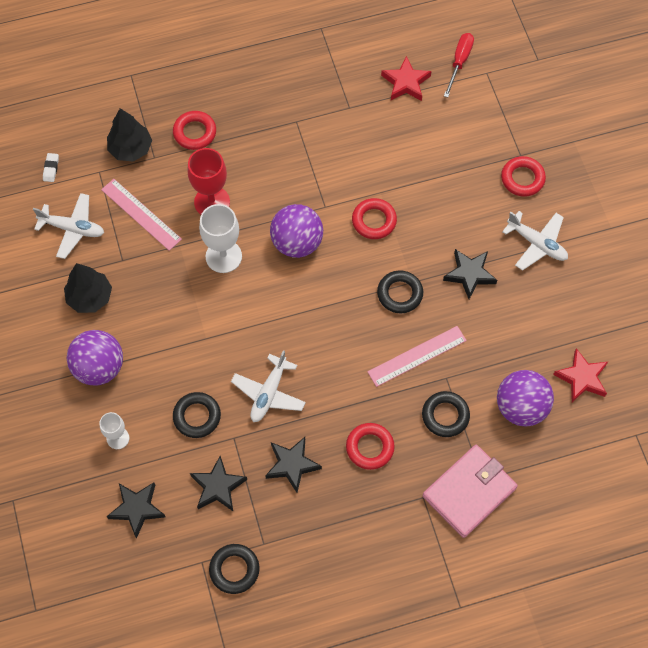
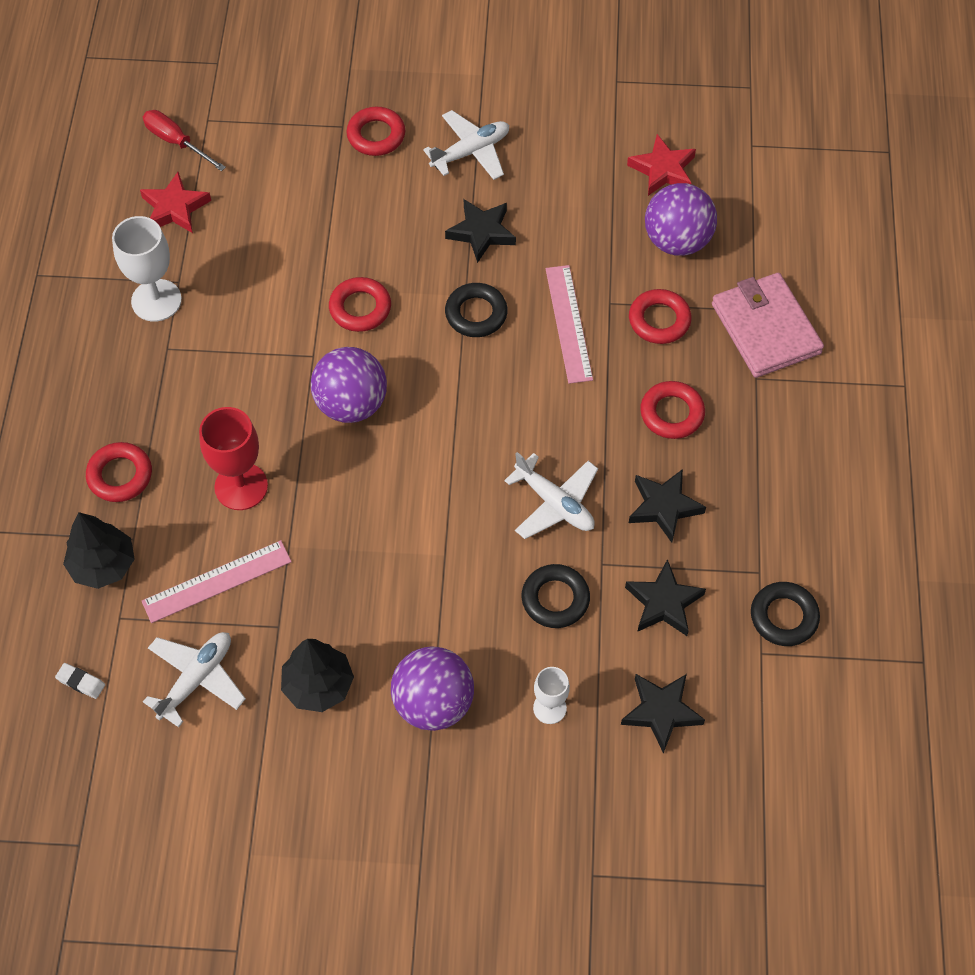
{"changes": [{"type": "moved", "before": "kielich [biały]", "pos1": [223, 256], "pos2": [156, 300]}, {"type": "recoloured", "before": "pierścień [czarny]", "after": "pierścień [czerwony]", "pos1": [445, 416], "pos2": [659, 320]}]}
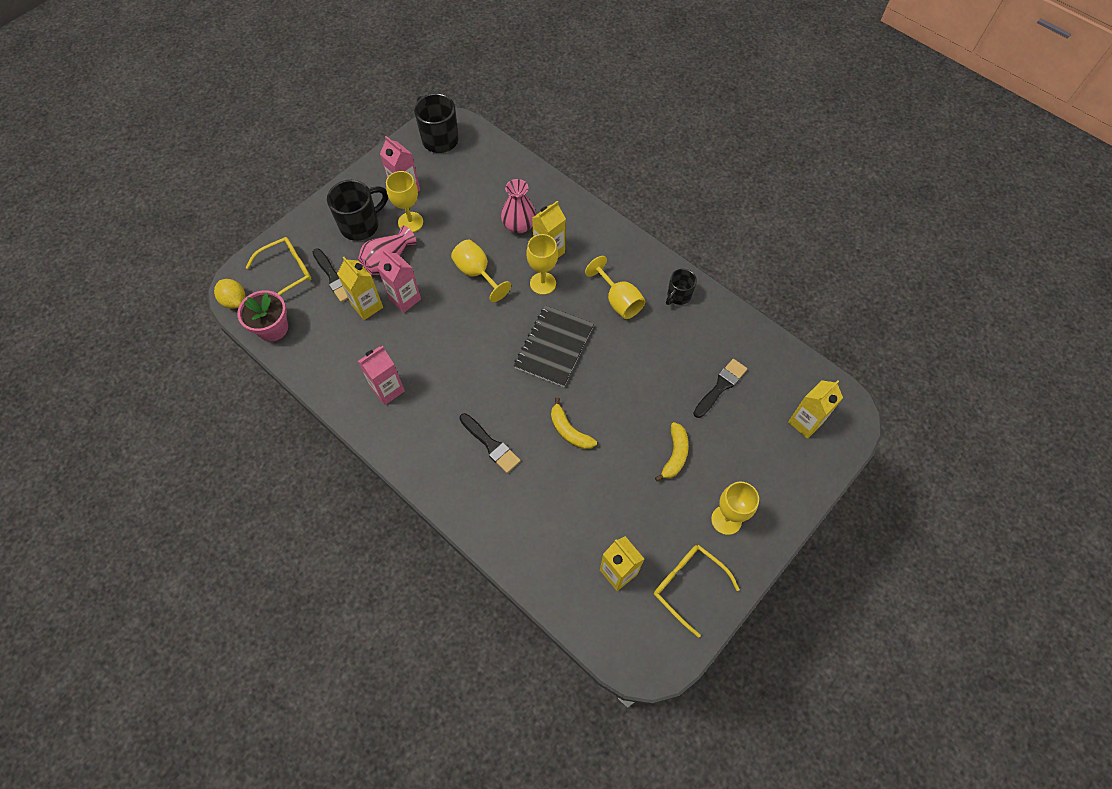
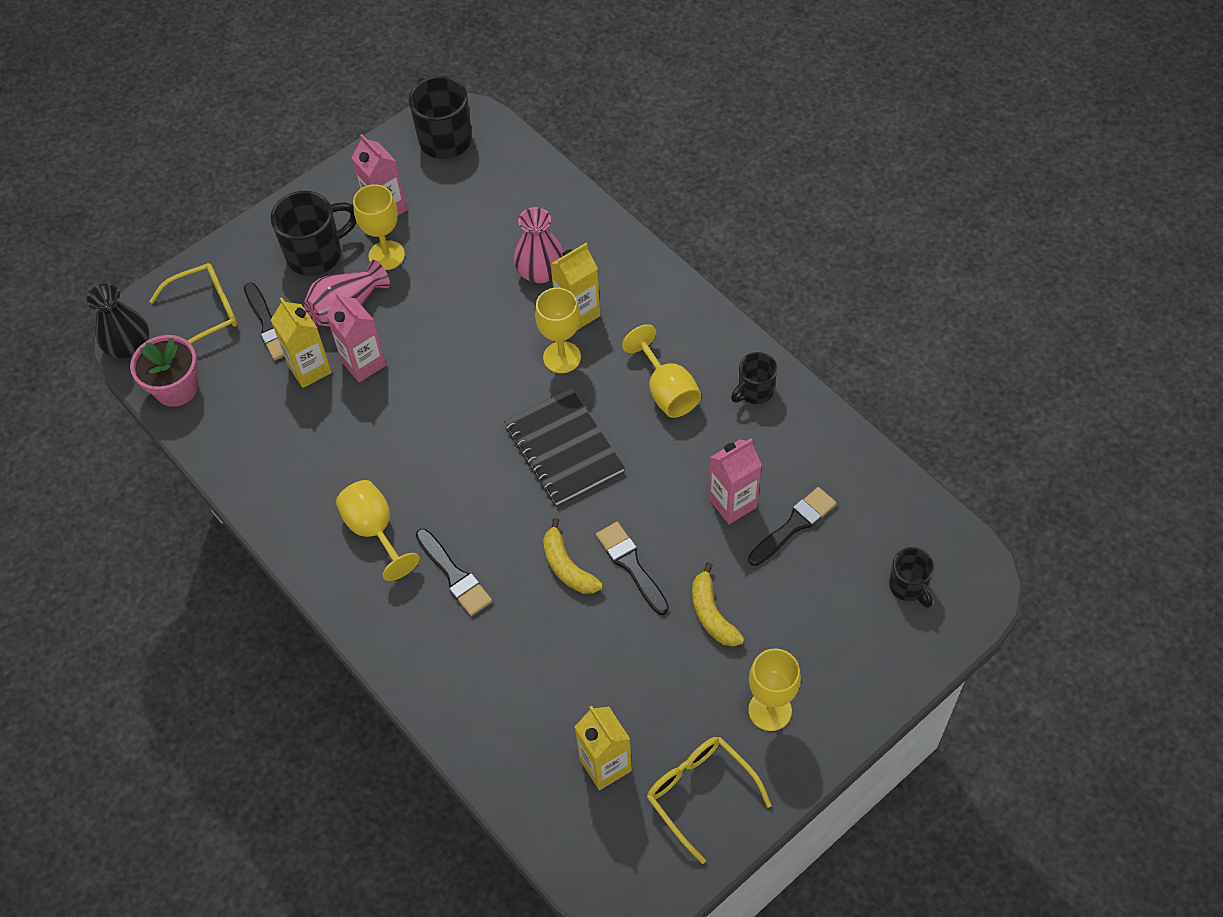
{"changes": [{"type": "moved", "before": "kielich [żółty]", "pos1": [477, 273], "pos2": [375, 530]}, {"type": "replaced", "before": "cytryna [żółty]", "after": "wazon [czarny]", "pos1": [235, 301], "pos2": [129, 346]}, {"type": "turned", "before": "zeszyt [czarny]", "pos1": [554, 347], "pos2": [563, 448], "turn": -60}, {"type": "moved", "before": "karton mleka [różowy]", "pos1": [388, 389], "pos2": [732, 503]}, {"type": "replaced", "before": "karton mleka [żółty]", "after": "kubek [czarny]", "pos1": [805, 422], "pos2": [908, 586]}, {"type": "turned", "before": "banan [żółty]", "pos1": [675, 455], "pos2": [712, 614], "turn": 135}, {"type": "added", "after": "pędzel [czarny]", "pos2": [631, 565]}]}
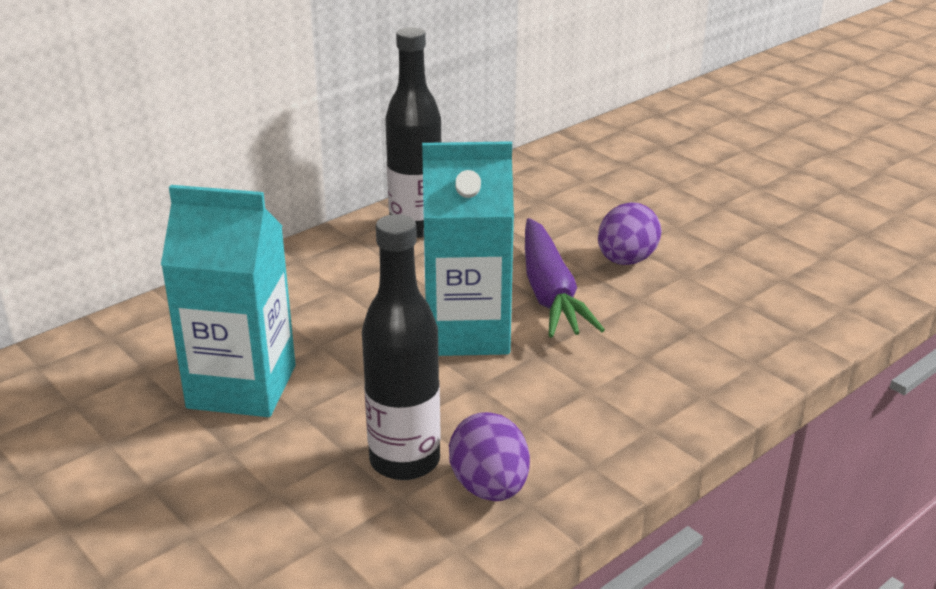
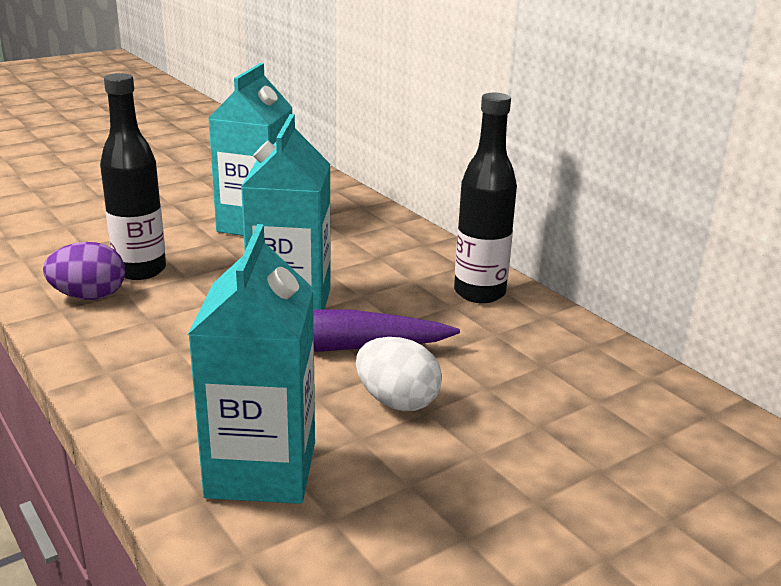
{"changes": [{"type": "recoloured", "before": "jajko [fioletowy]", "after": "jajko [biały]", "pos1": [626, 260], "pos2": [397, 402]}, {"type": "added", "after": "karton mleka [turkusowy]", "pos2": [261, 470]}]}
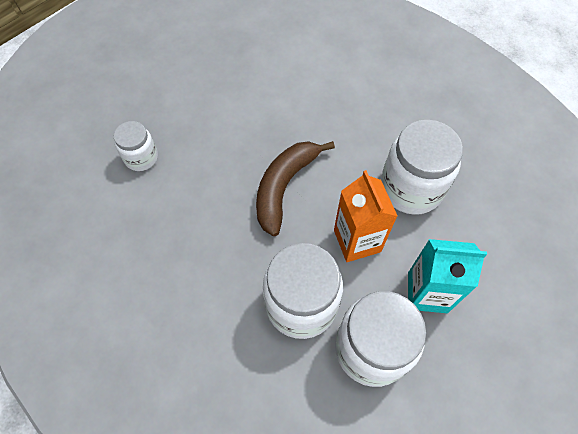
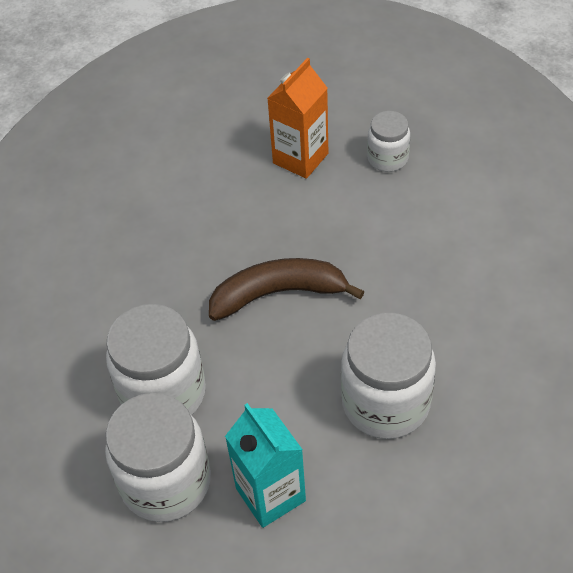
{"changes": [{"type": "moved", "before": "słoik [biały]", "pos1": [141, 158], "pos2": [387, 158]}, {"type": "moved", "before": "karton mleka [pomarańczowy]", "pos1": [357, 241], "pos2": [300, 158]}]}
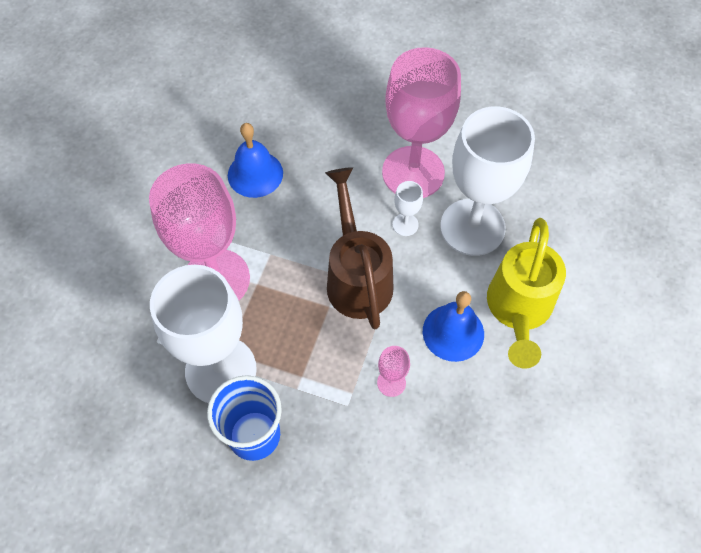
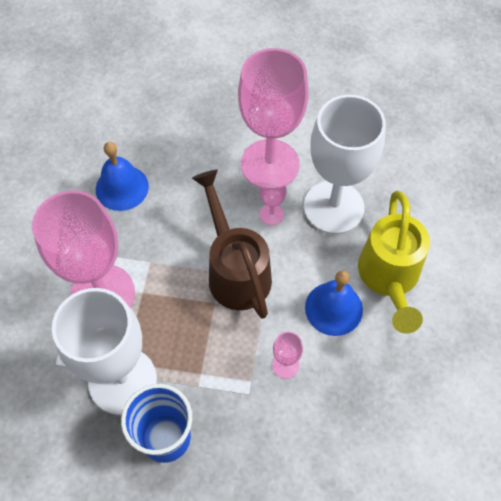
{"changes": [{"type": "recoloured", "before": "kielich [biały]", "after": "kielich [różowy]", "pos1": [405, 224], "pos2": [271, 214]}]}
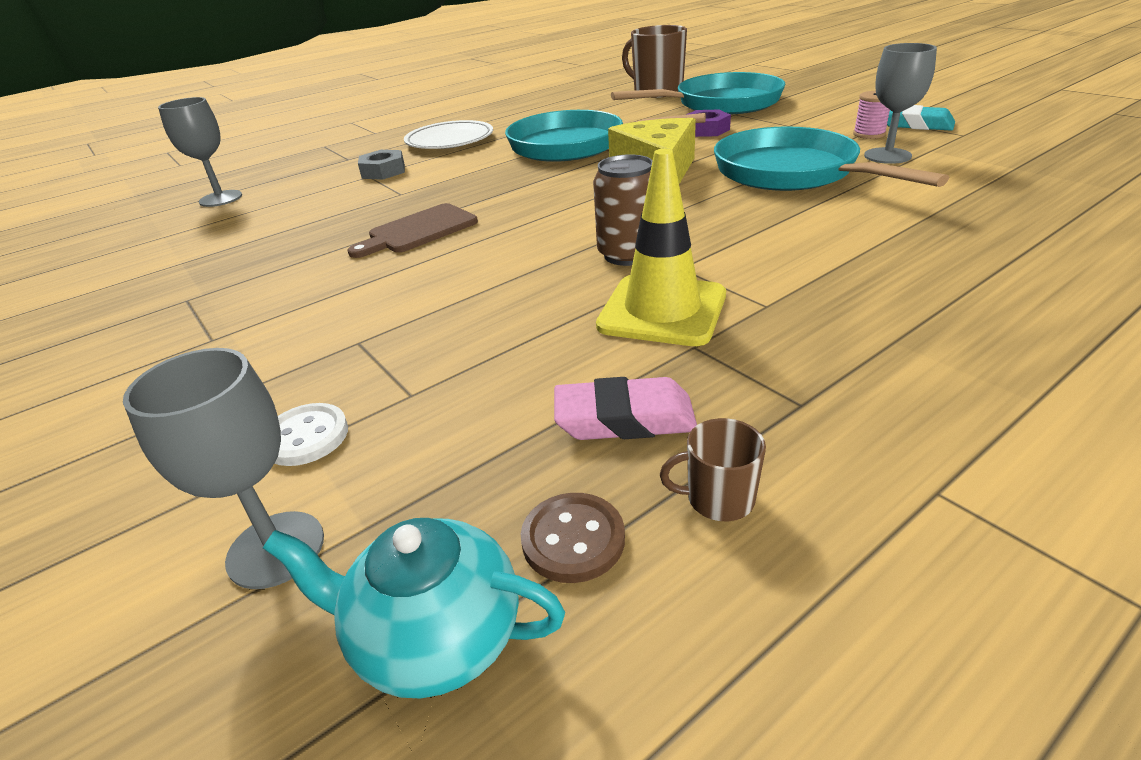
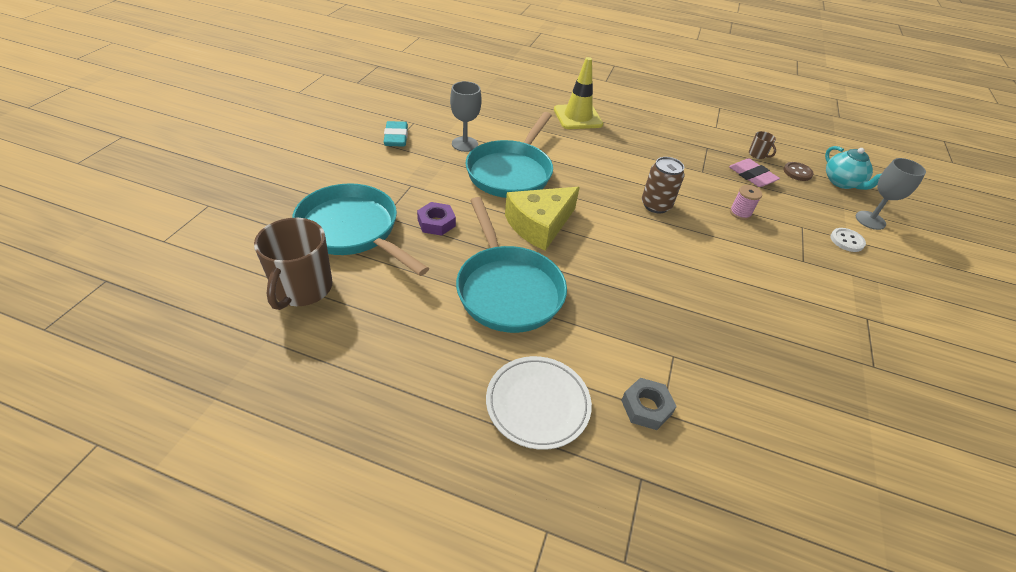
{"changes": [{"type": "moved", "before": "szpulka [różowy]", "pos1": [869, 134], "pos2": [740, 213]}, {"type": "removed", "before": "kielich [szary]", "pos1": [221, 198]}, {"type": "moved", "before": "pachołek [żółty]", "pos1": [662, 310], "pos2": [577, 117]}, {"type": "removed", "before": "deska do krojenia [brązowy]", "pos1": [419, 231]}]}
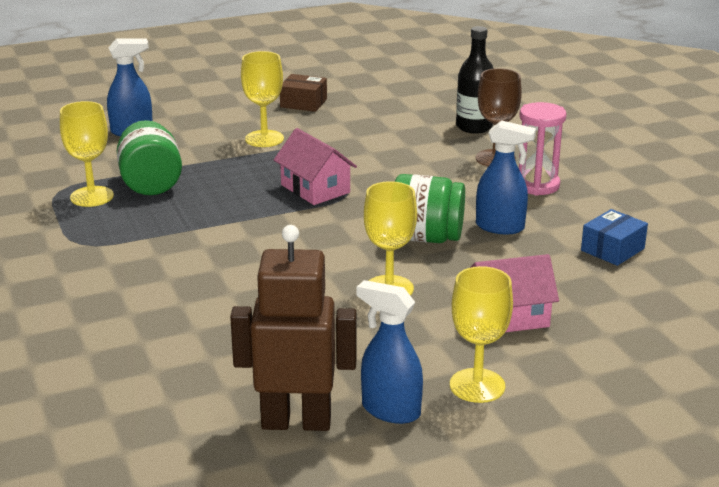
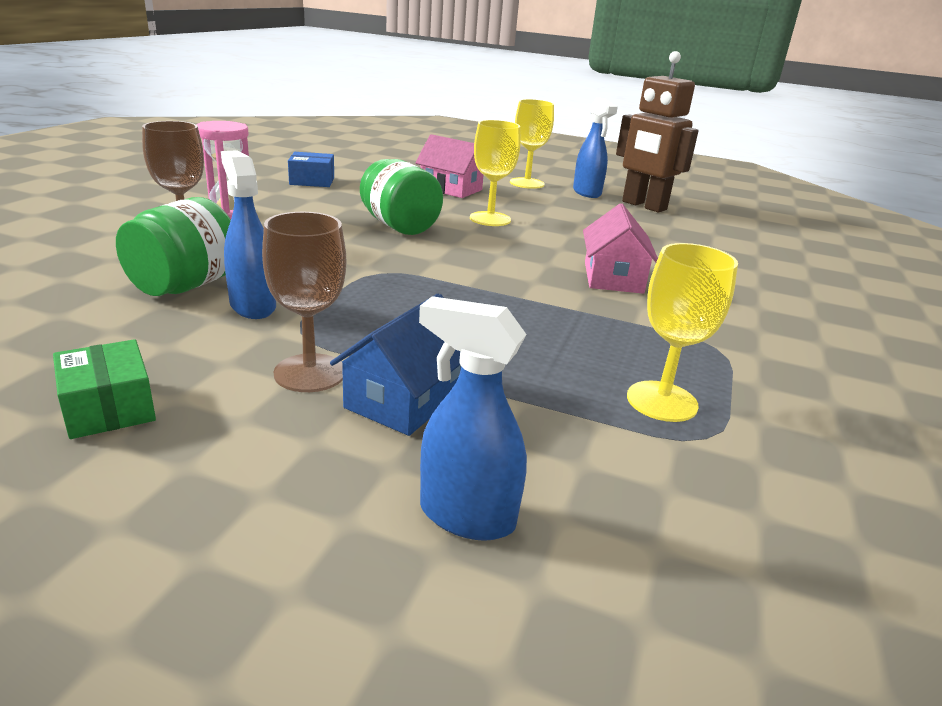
{"changes": [{"type": "removed", "before": "butelka [czarny]", "pos1": [474, 127]}, {"type": "recoloured", "before": "kielich [żółty]", "after": "kielich [brązowy]", "pos1": [264, 139], "pos2": [310, 373]}, {"type": "recoloured", "before": "pudełko [brązowy]", "after": "pudełko [zielony]", "pos1": [303, 103], "pos2": [109, 408]}, {"type": "moved", "before": "słoik [zielony]", "pos1": [151, 184], "pos2": [185, 286]}, {"type": "moved", "before": "spryskiwacz [niebieski]", "pos1": [500, 227], "pos2": [252, 306]}, {"type": "moved", "before": "domek [różowy]", "pos1": [315, 189], "pos2": [613, 277]}, {"type": "added", "after": "domek [niebieski]", "pos2": [405, 399]}]}
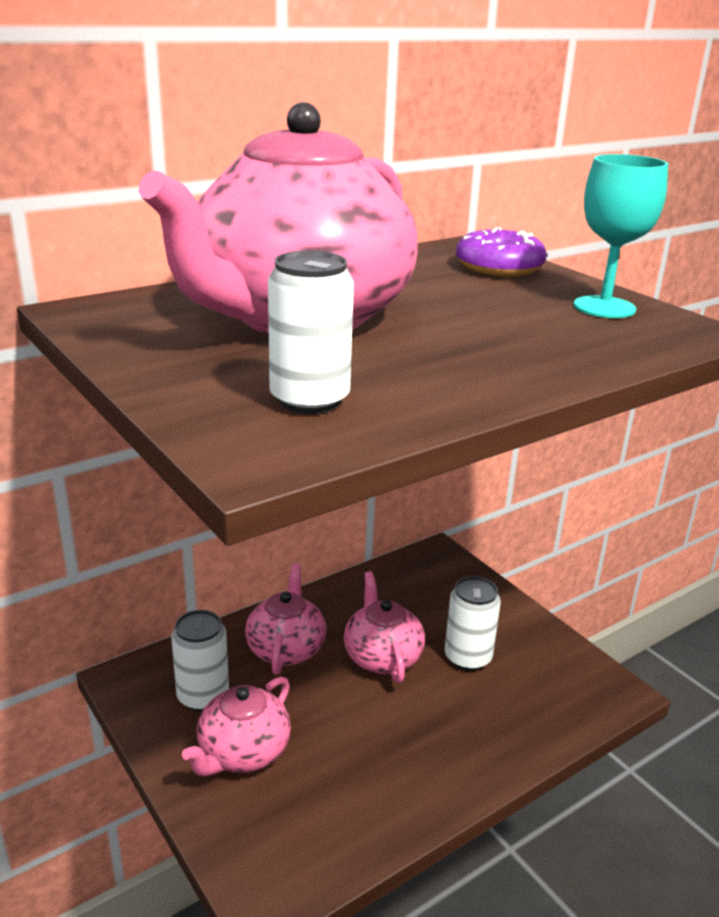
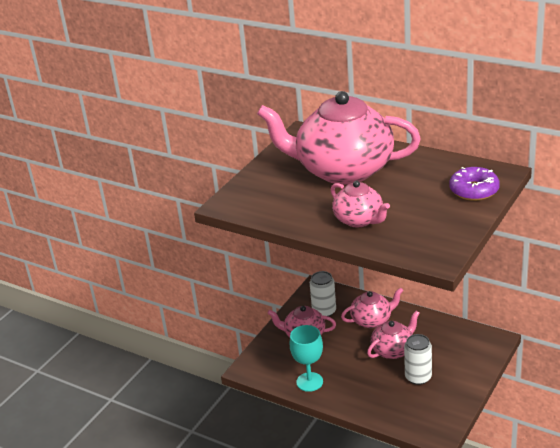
{"changes": [{"type": "moved", "before": "kielich [turkusowy]", "pos1": [604, 307], "pos2": [309, 382]}, {"type": "removed", "before": "puszka [biały]", "pos1": [309, 400]}, {"type": "added", "after": "imbryk [różowy]", "pos2": [359, 220]}]}
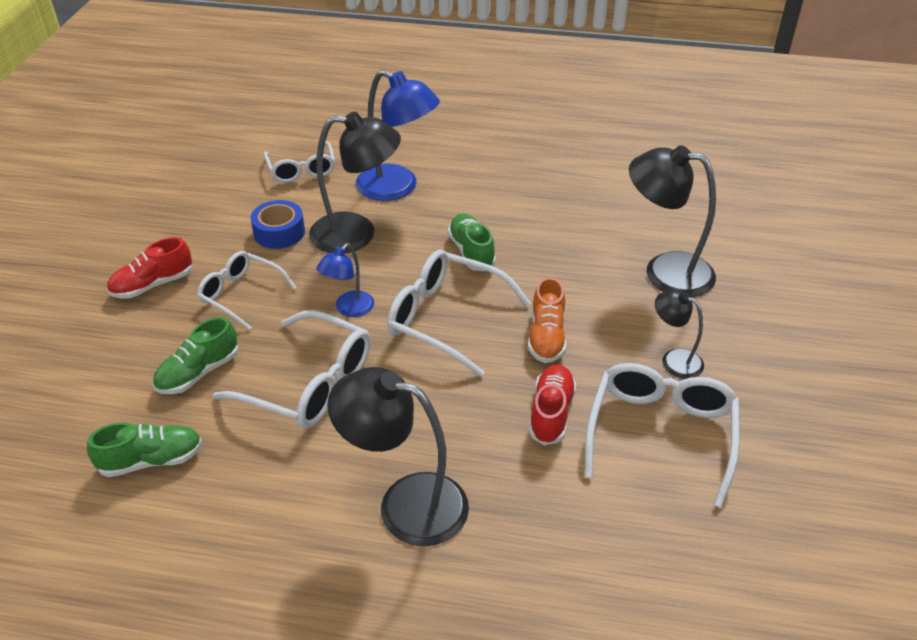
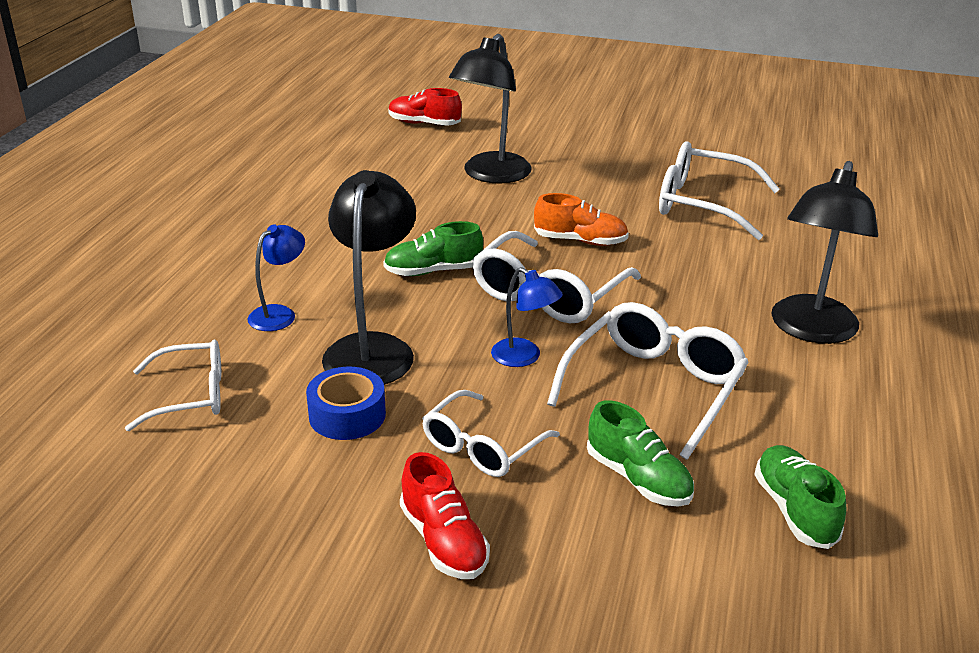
{"changes": [{"type": "resized", "before": "lampka [niebieski]", "pos1": [397, 188], "pos2": [279, 314], "scale": 0.54}, {"type": "removed", "before": "lampka [czarny]", "pos1": [674, 359]}, {"type": "moved", "before": "but [czerwony]", "pos1": [551, 413], "pos2": [424, 124]}]}
